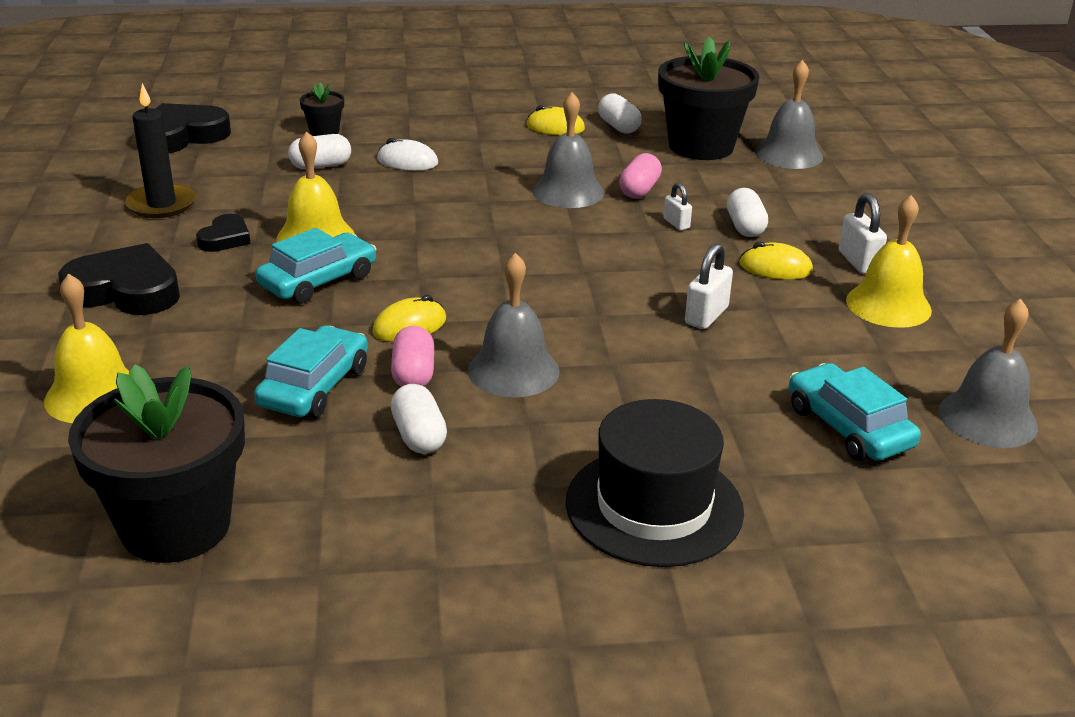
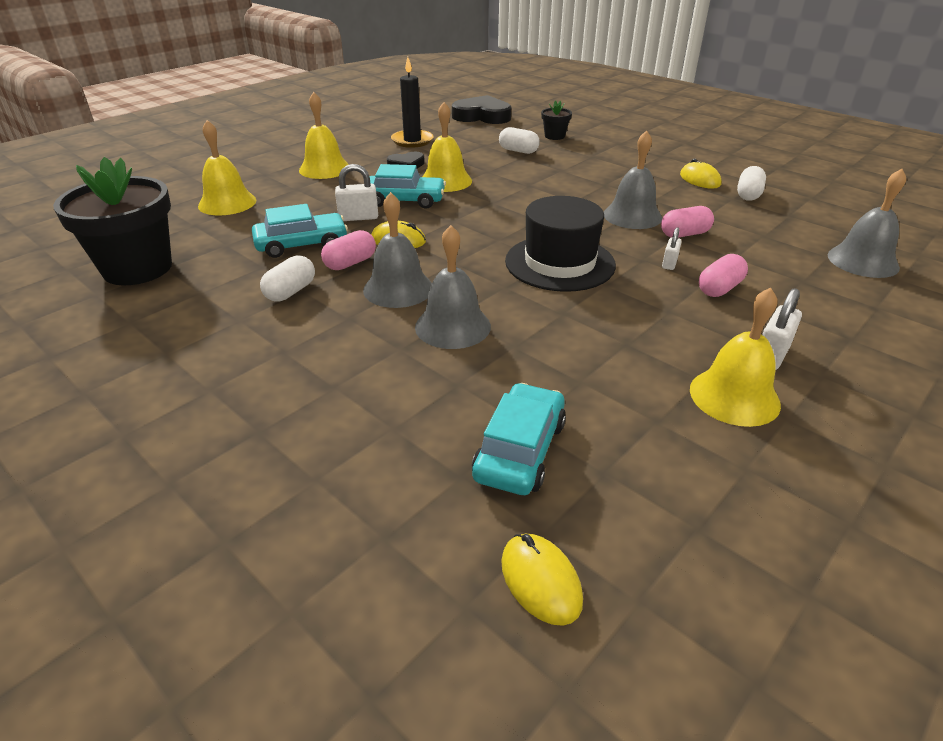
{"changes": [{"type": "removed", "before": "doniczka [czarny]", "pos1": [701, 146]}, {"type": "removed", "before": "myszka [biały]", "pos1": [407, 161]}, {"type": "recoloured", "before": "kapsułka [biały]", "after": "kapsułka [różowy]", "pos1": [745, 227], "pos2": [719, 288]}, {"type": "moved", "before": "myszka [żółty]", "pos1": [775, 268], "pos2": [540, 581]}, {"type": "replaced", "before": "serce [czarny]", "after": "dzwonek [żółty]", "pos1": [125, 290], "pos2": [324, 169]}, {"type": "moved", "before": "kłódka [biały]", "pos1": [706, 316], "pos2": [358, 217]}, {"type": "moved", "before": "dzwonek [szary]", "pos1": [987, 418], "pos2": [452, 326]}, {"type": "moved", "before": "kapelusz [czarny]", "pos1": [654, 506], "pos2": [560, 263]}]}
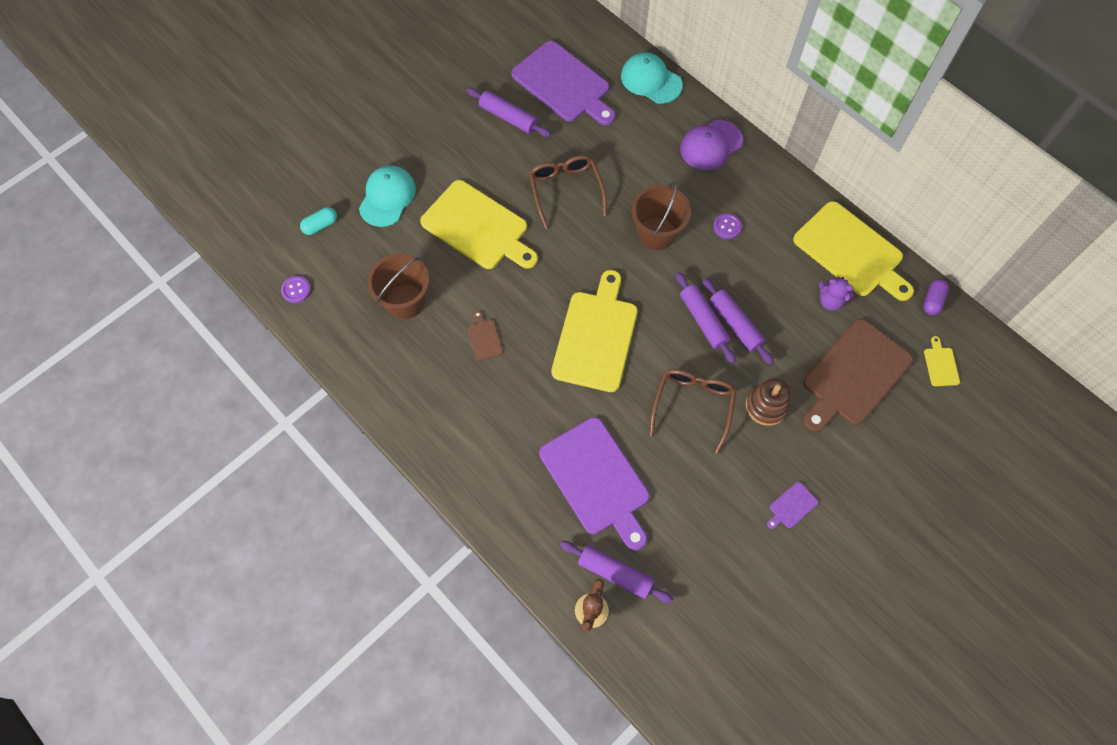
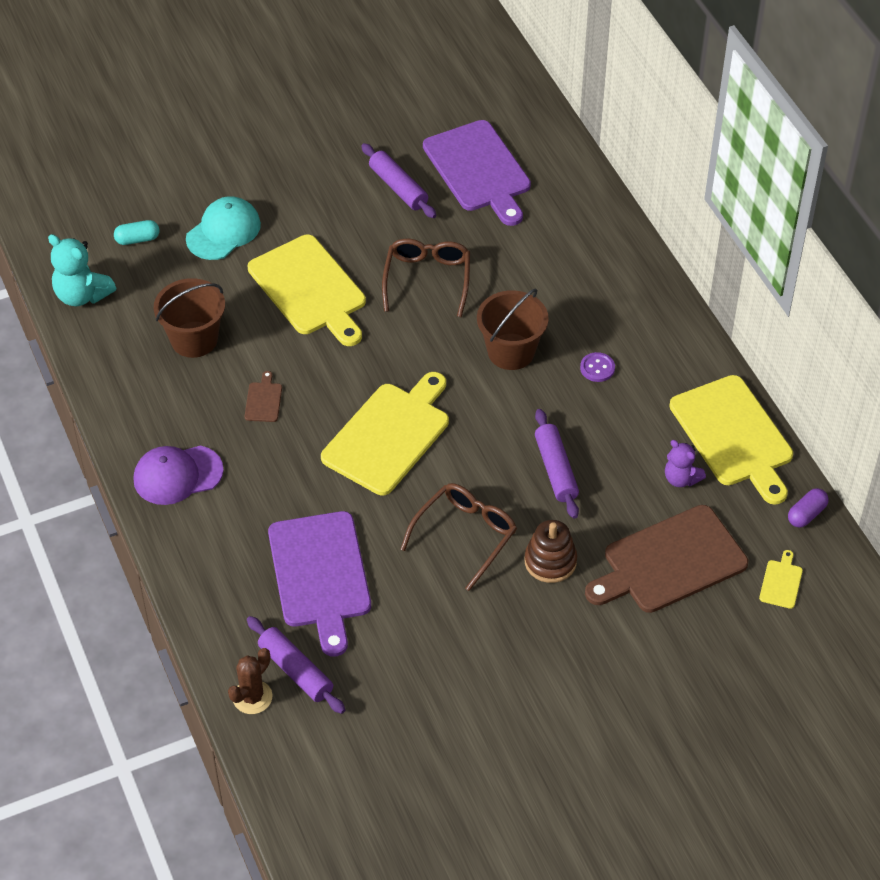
{"changes": [{"type": "removed", "before": "czapka [turkusowy]", "pos1": [651, 80]}, {"type": "moved", "before": "czapka [fioletowy]", "pos1": [711, 145], "pos2": [177, 475]}, {"type": "removed", "before": "wałek do ciasta [fioletowy]", "pos1": [703, 320]}, {"type": "replaced", "before": "guzik [fioletowy]", "after": "miś [turkusowy]", "pos1": [296, 290], "pos2": [82, 295]}, {"type": "removed", "before": "deska do krojenia [fioletowy]", "pos1": [792, 506]}]}
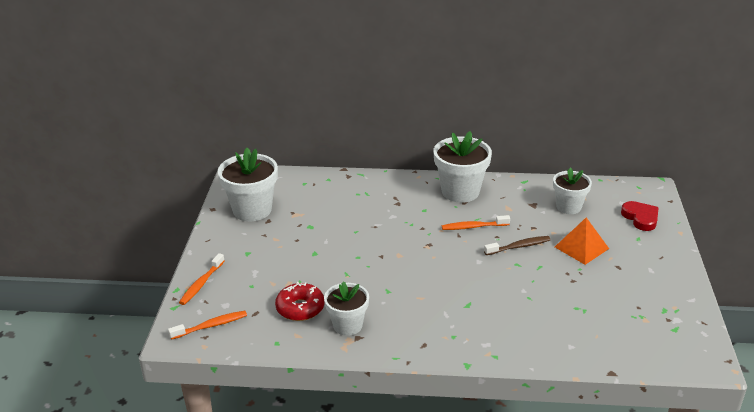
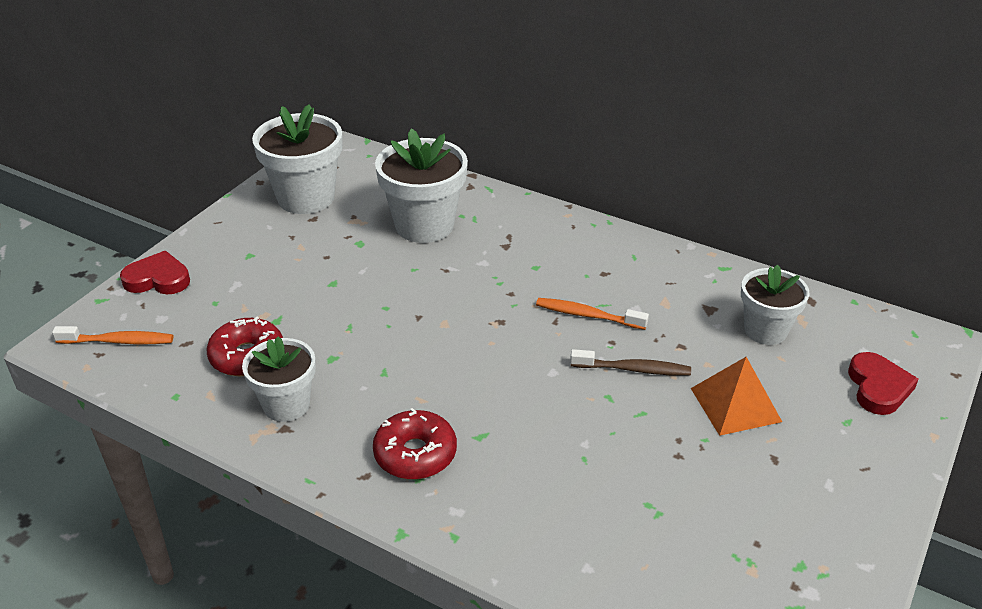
{"changes": [{"type": "moved", "before": "doniczka [biały]", "pos1": [460, 191], "pos2": [424, 225]}, {"type": "replaced", "before": "szczoteczka do zębów [pomarańczowy]", "after": "serce [czerwony]", "pos1": [201, 284], "pos2": [158, 279]}, {"type": "added", "after": "donut [czerwony]", "pos2": [415, 454]}]}
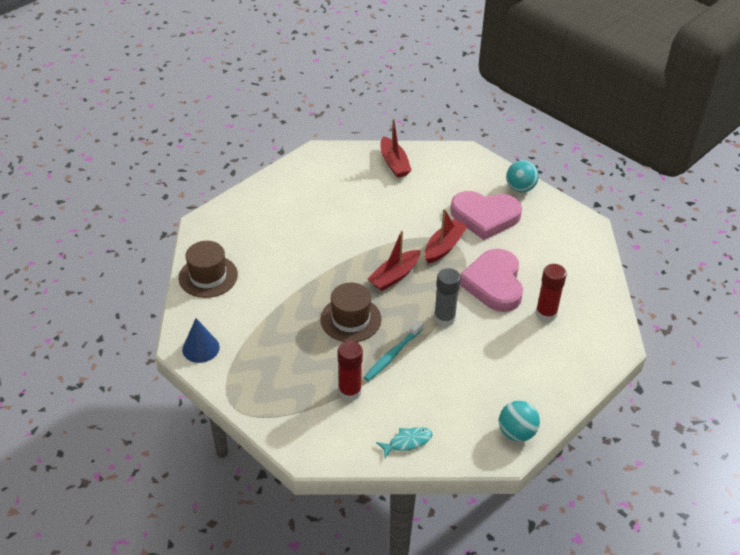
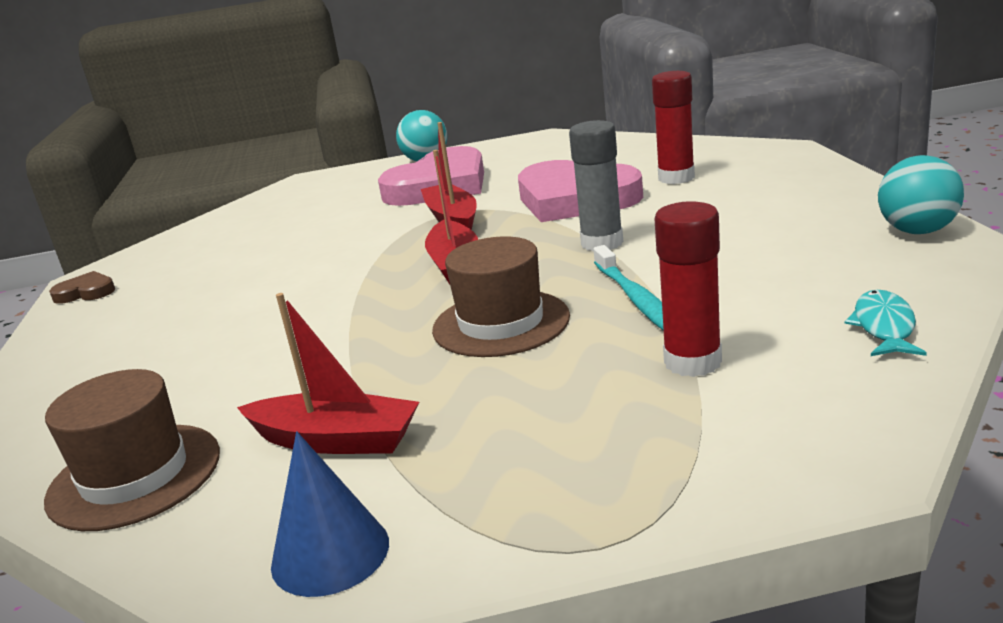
{"changes": [{"type": "moved", "before": "łódka [czerwony]", "pos1": [394, 163], "pos2": [336, 440]}, {"type": "added", "after": "serce [brązowy]", "pos2": [86, 292]}]}
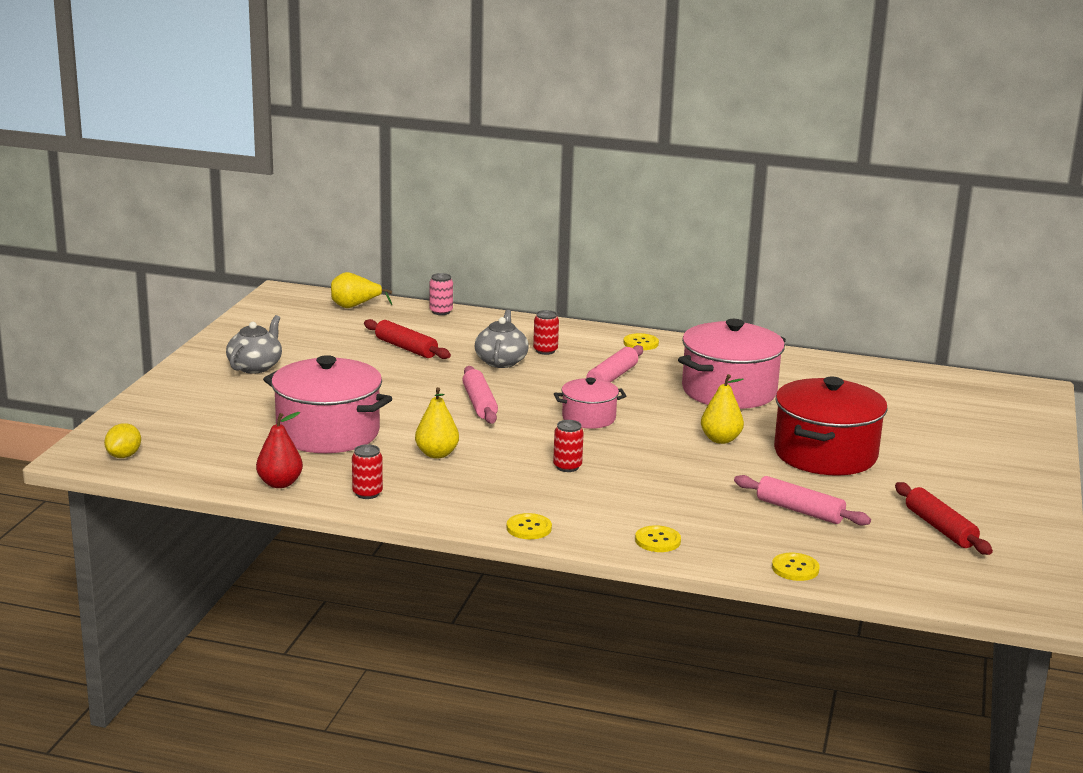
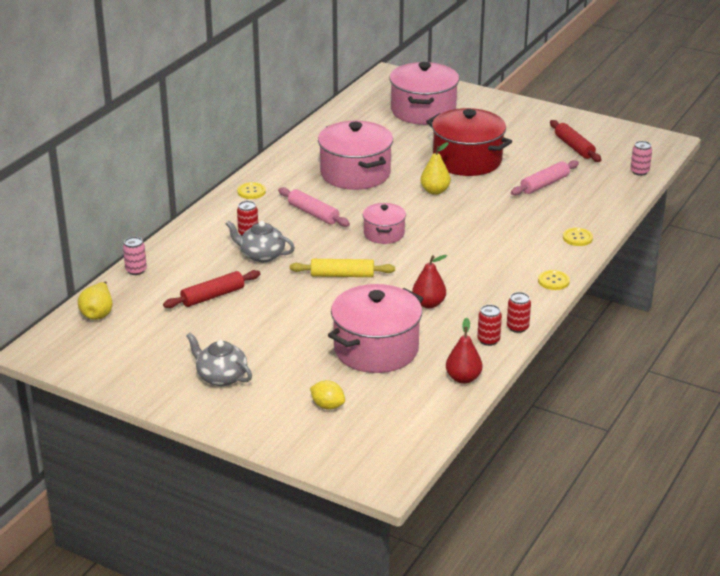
{"changes": [{"type": "recoloured", "before": "wałek do ciasta [różowy]", "after": "wałek do ciasta [żółty]", "pos1": [479, 403], "pos2": [342, 275]}, {"type": "recoloured", "before": "gruszka [żółty]", "after": "gruszka [czerwony]", "pos1": [436, 454], "pos2": [428, 304]}, {"type": "moved", "before": "puszka [czerwony]", "pos1": [567, 467], "pos2": [517, 327]}, {"type": "moved", "before": "cytryna [żółty]", "pos1": [124, 456], "pos2": [327, 406]}, {"type": "turned", "before": "wałek do ciasta [czerwony]", "pos1": [940, 528], "pos2": [574, 147], "turn": 75}, {"type": "removed", "before": "guzik [żółty]", "pos1": [795, 568]}, {"type": "added", "after": "garnek [różowy]", "pos2": [423, 111]}, {"type": "added", "after": "puszka [różowy]", "pos2": [639, 172]}]}
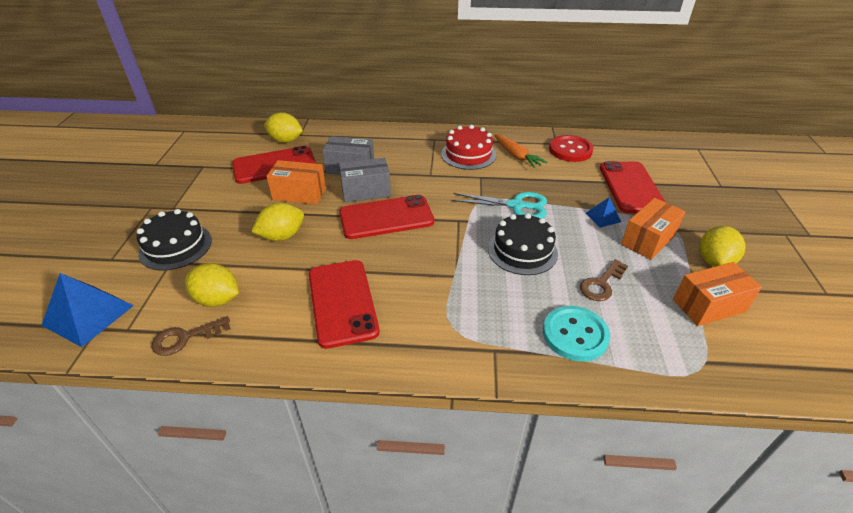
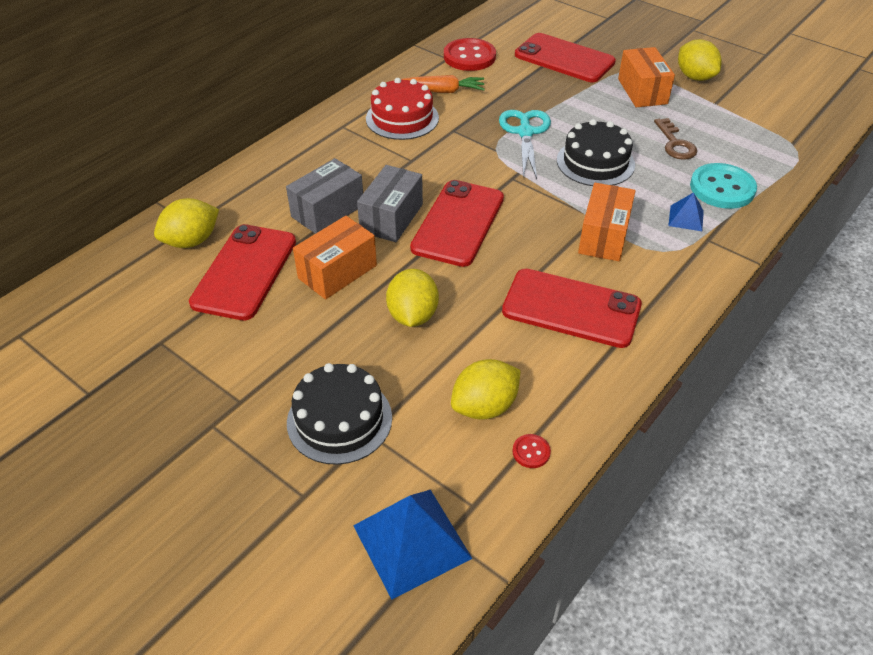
{"changes": [{"type": "turned", "before": "nożyczki [turkusowy]", "pos1": [516, 206], "pos2": [525, 133], "turn": -45}, {"type": "moved", "before": "piramida [niebieski]", "pos1": [603, 217], "pos2": [686, 218]}, {"type": "moved", "before": "pudełko [pomarańczowy]", "pos1": [708, 305], "pos2": [603, 236]}, {"type": "replaced", "before": "klucz [brązowy]", "after": "guzik [czerwony]", "pos1": [185, 338], "pos2": [531, 452]}]}
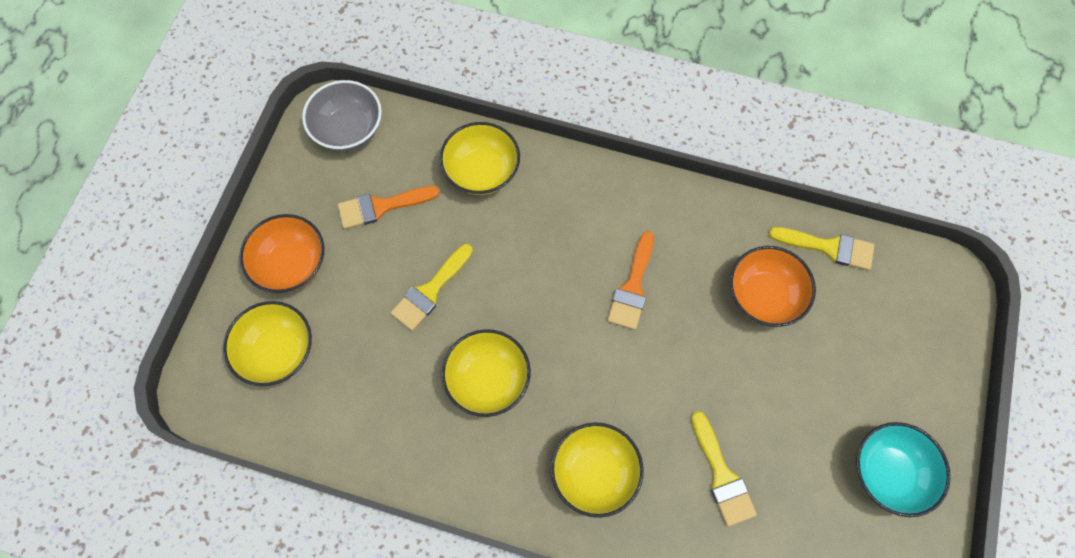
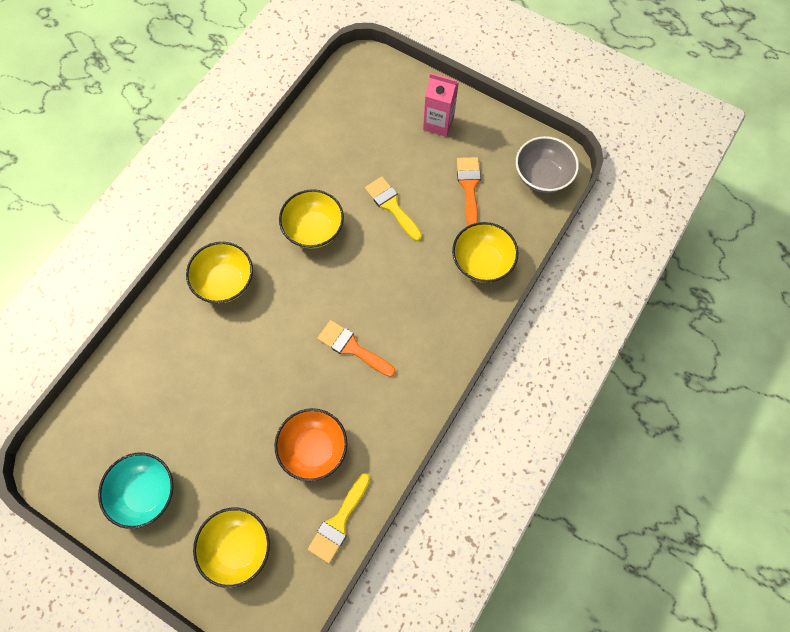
{"changes": [{"type": "replaced", "before": "miska [pomarańczowy]", "after": "karton mleka [różowy]", "pos1": [291, 264], "pos2": [438, 123]}, {"type": "moved", "before": "miska [żółty]", "pos1": [278, 351], "pos2": [237, 547]}, {"type": "removed", "before": "pędzel [żółty]", "pos1": [721, 475]}]}
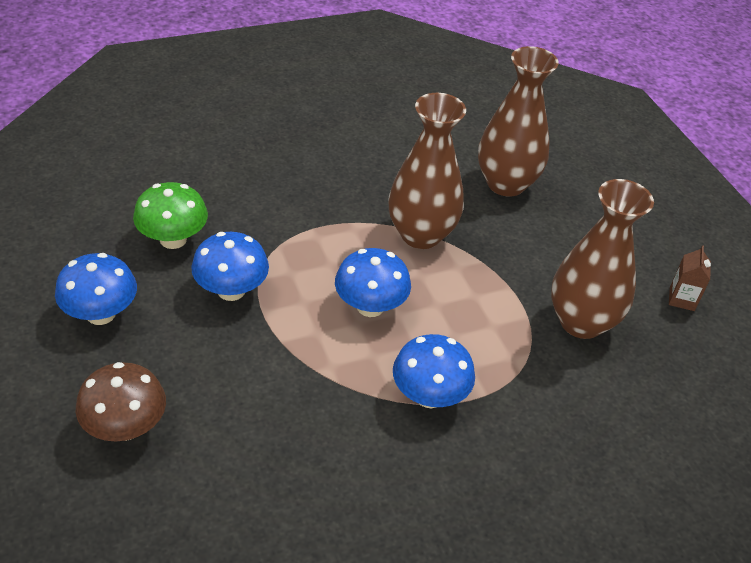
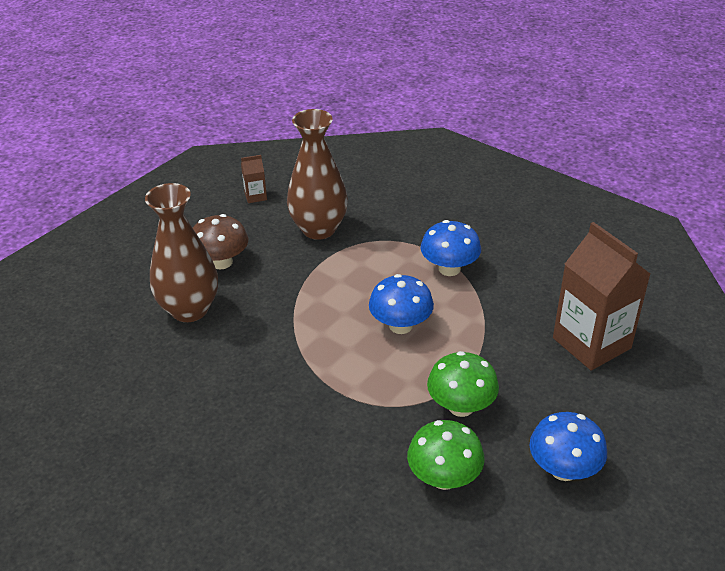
{"changes": [{"type": "removed", "before": "wazon [brązowy]", "pos1": [421, 234]}, {"type": "recoloured", "before": "grzyb [niebieski]", "after": "grzyb [zielony]", "pos1": [231, 290], "pos2": [461, 406]}, {"type": "moved", "before": "grzyb [brązowy]", "pos1": [125, 427], "pos2": [221, 262]}, {"type": "added", "after": "karton mleka [brązowy]", "pos2": [591, 343]}]}
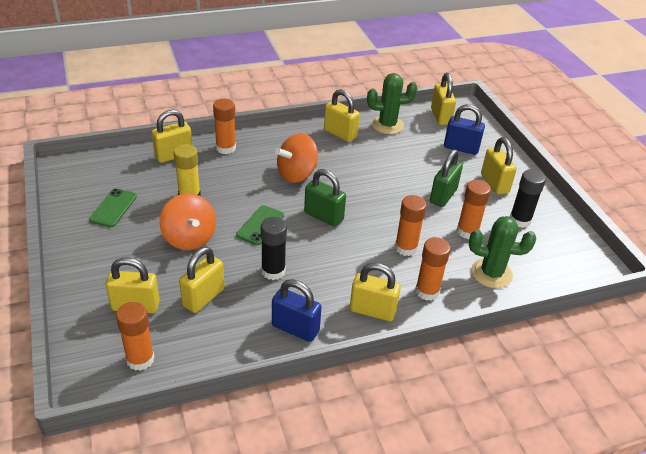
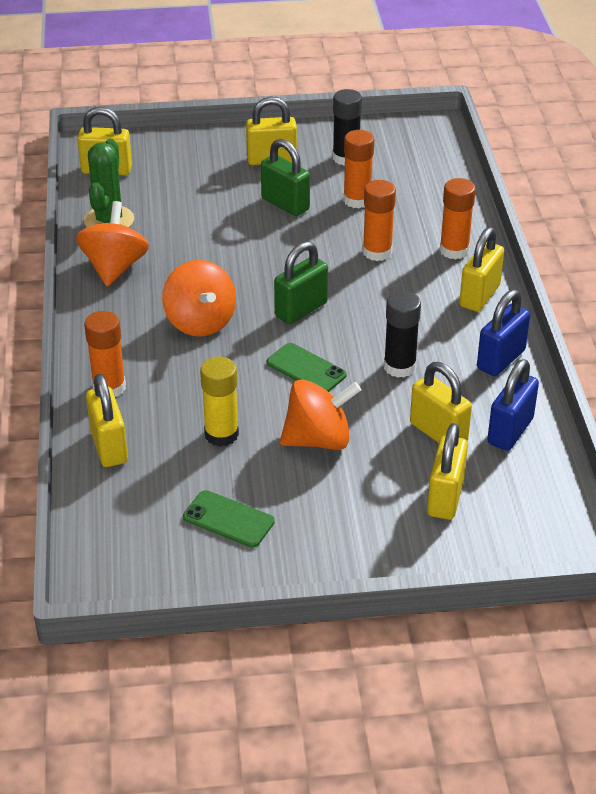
{"changes": [{"type": "replaced", "before": "kłódka [żółty]", "after": "bączek [pomarańczowy]", "pos1": [340, 134], "pos2": [114, 267]}, {"type": "moved", "before": "kłódka [niebieski]", "pos1": [461, 148], "pos2": [510, 431]}, {"type": "removed", "before": "kaktus [zielony]", "pos1": [491, 273]}, {"type": "removed", "before": "klej w sztyfcie [pomarańczowy]", "pos1": [140, 359]}]}
